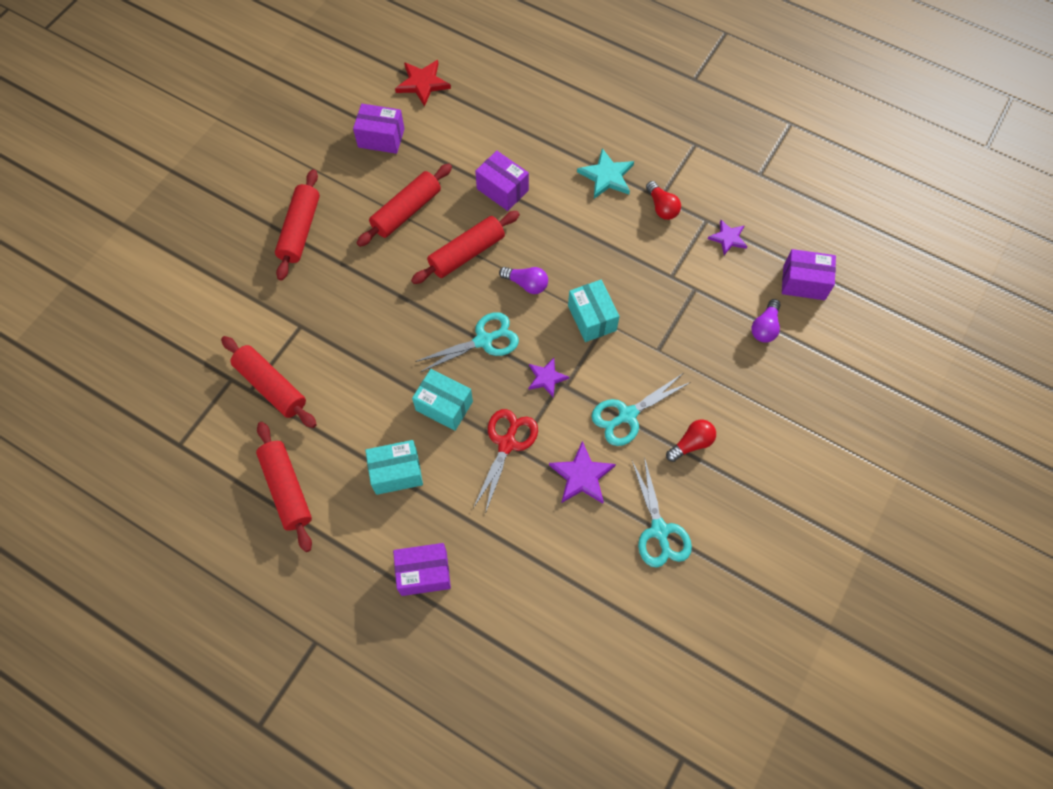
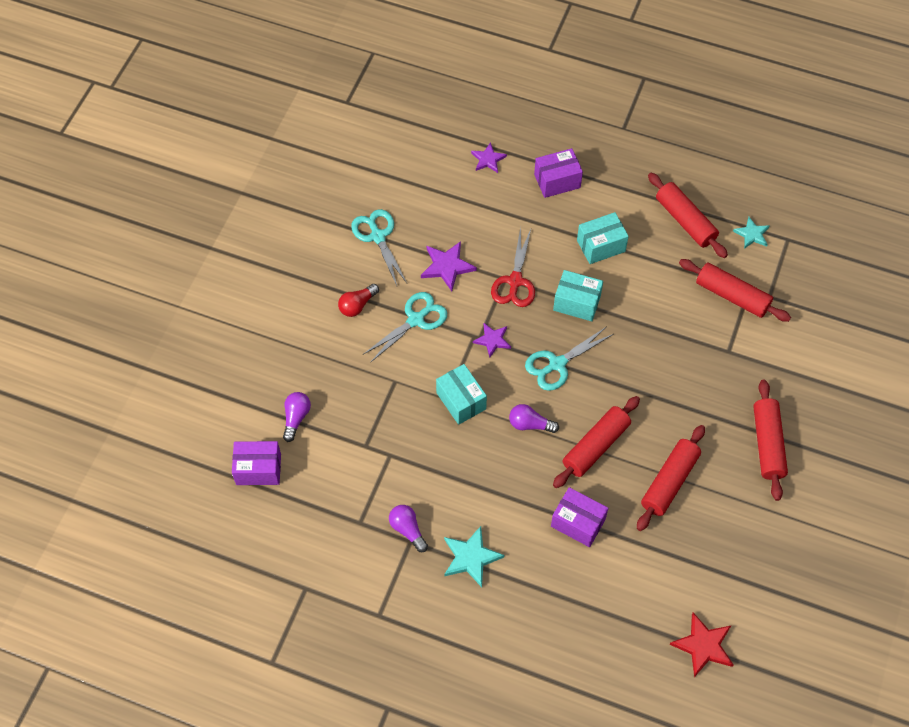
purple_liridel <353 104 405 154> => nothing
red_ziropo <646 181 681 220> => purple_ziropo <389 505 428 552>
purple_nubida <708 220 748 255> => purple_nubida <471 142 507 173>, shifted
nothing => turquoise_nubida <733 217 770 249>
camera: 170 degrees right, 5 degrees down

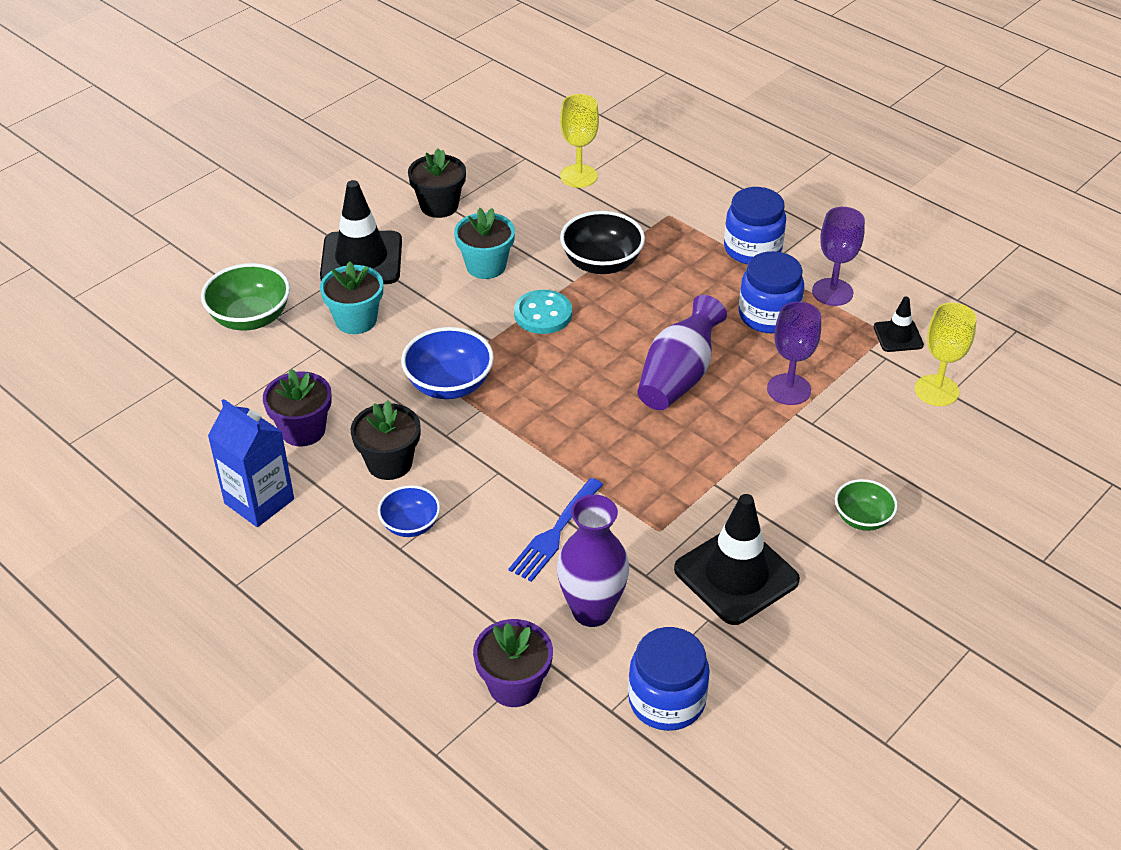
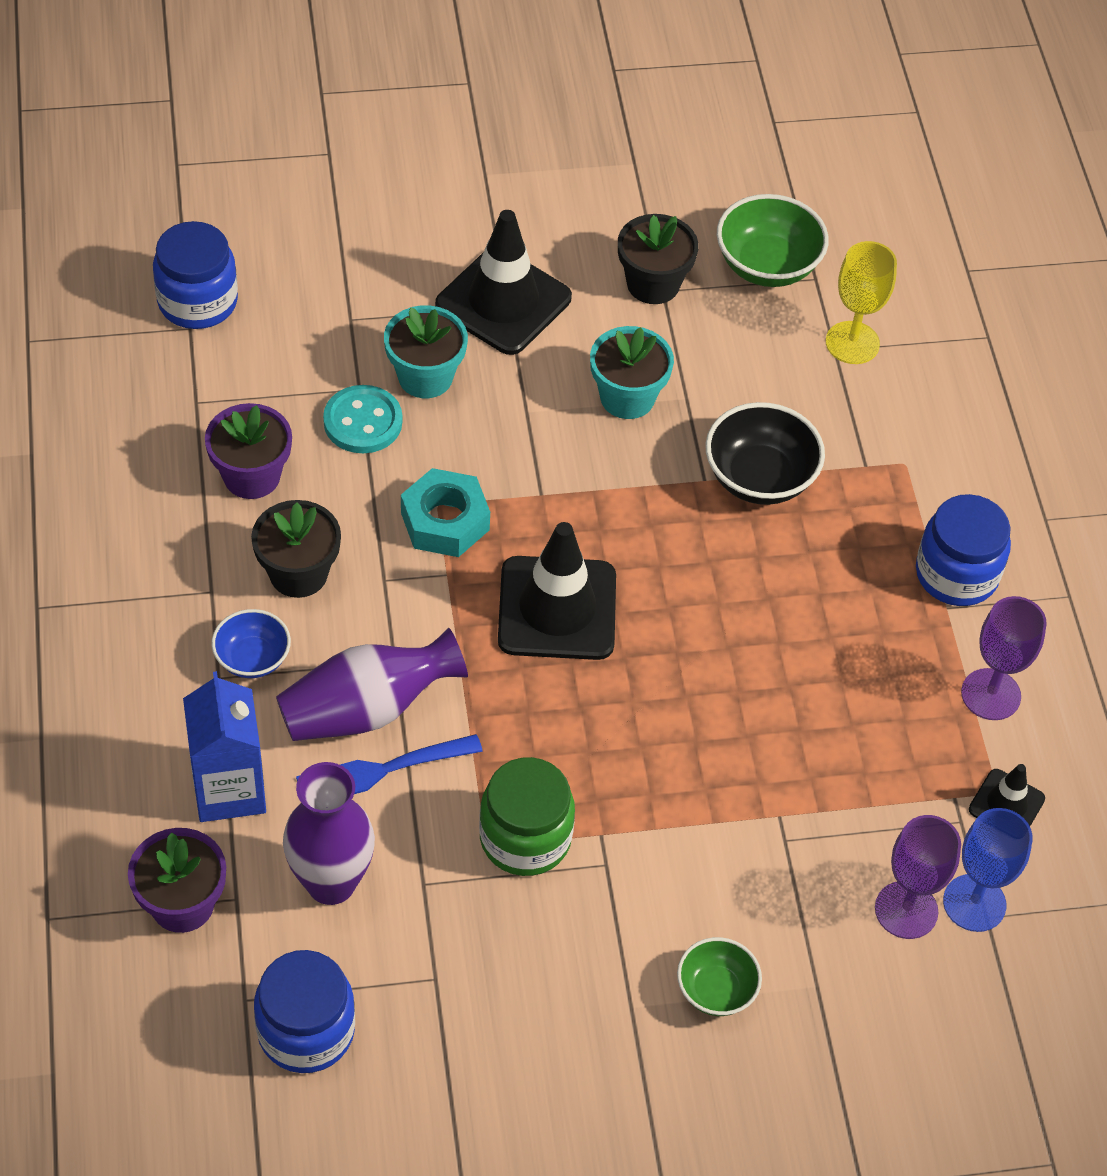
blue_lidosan <739 251 804 333> => blue_lidosan <153 221 238 329>, shifted
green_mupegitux <201 263 290 330> => green_mupegitux <717 194 829 287>, shifted
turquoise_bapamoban <514 290 572 334> => turquoise_bapamoban <323 385 402 453>, shifted
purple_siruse <638 295 727 410> => purple_siruse <276 628 468 741>, shifted
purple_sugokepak <767 302 821 405> => purple_sugokepak <875 815 961 939>, shifted
yellow_sugokepak <915 303 977 406> => blue_sugokepak <943 808 1032 932>
blue_mupegitux <401 327 494 399> => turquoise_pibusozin <401 468 490 557>
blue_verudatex <208 399 294 527> => blue_verudatex <183 671 266 822>, shifted
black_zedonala <674 494 800 625> => black_zedonala <498 522 616 660>, shifted
nothing => green_lidosan <479 757 575 876>
camera: 35 degrees right, 10 degrees up

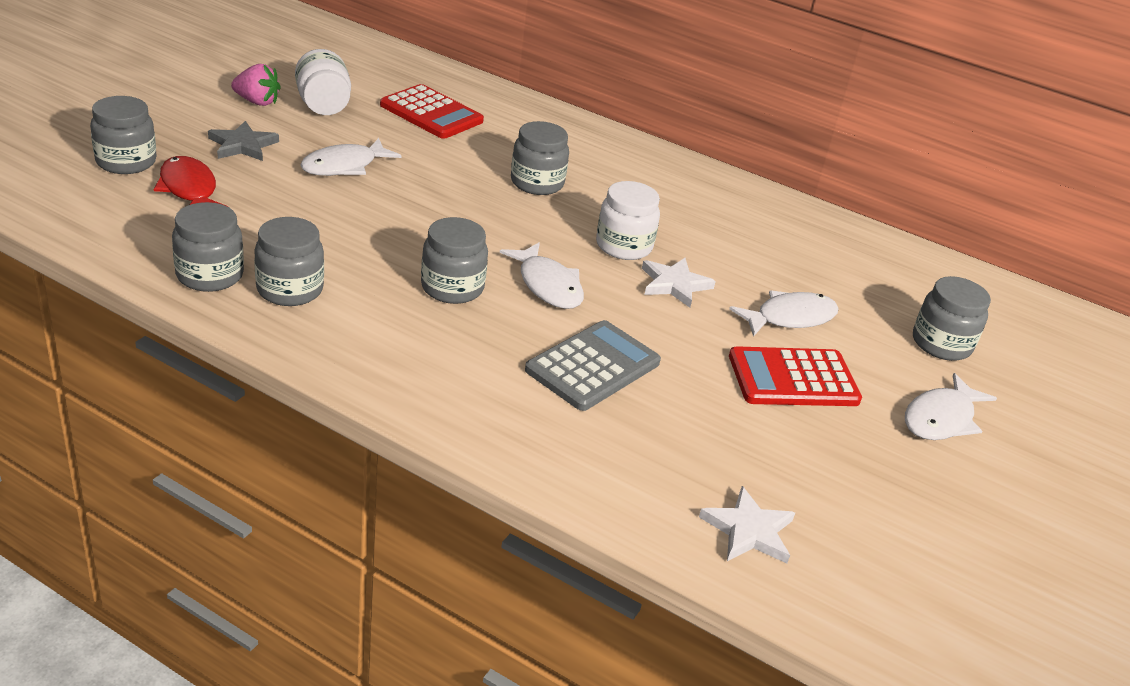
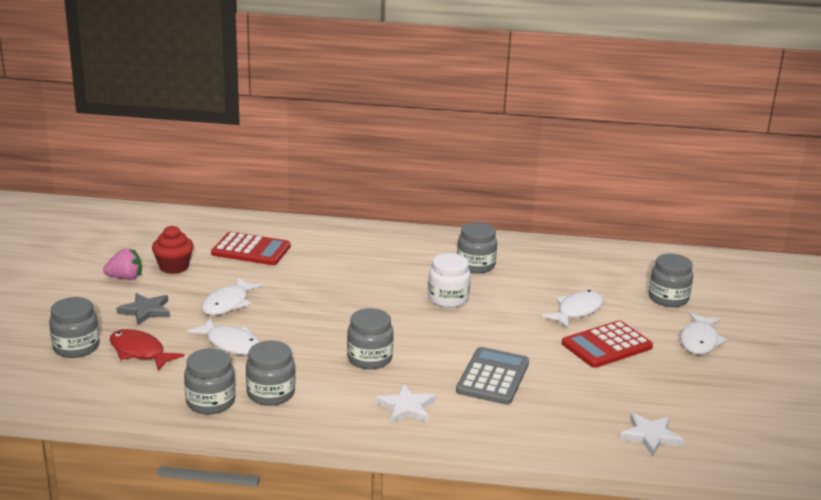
white_lidosan <295 49 351 115> => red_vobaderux <152 226 194 274>
grey_lidosan <511 121 569 195> => grey_lidosan <457 222 497 273>, shifted
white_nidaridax <500 242 584 309> => white_nidaridax <187 318 260 355>, shifted
white_nubida <642 258 716 308> => white_nubida <376 384 436 424>, shifted
camera: 20 degrees left, 10 degrees down

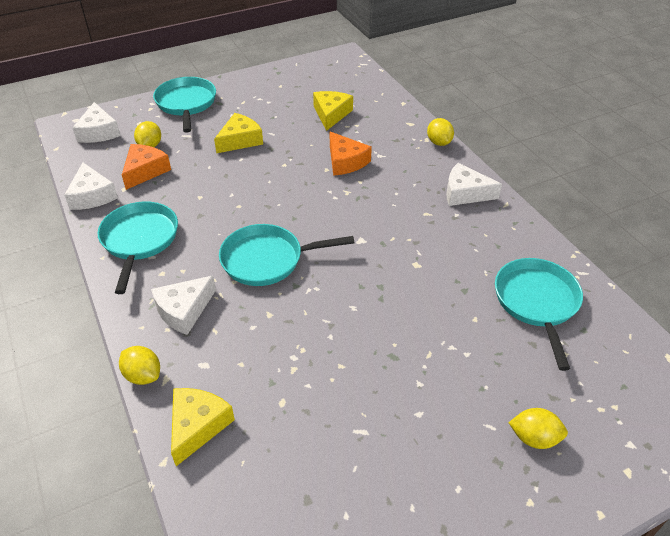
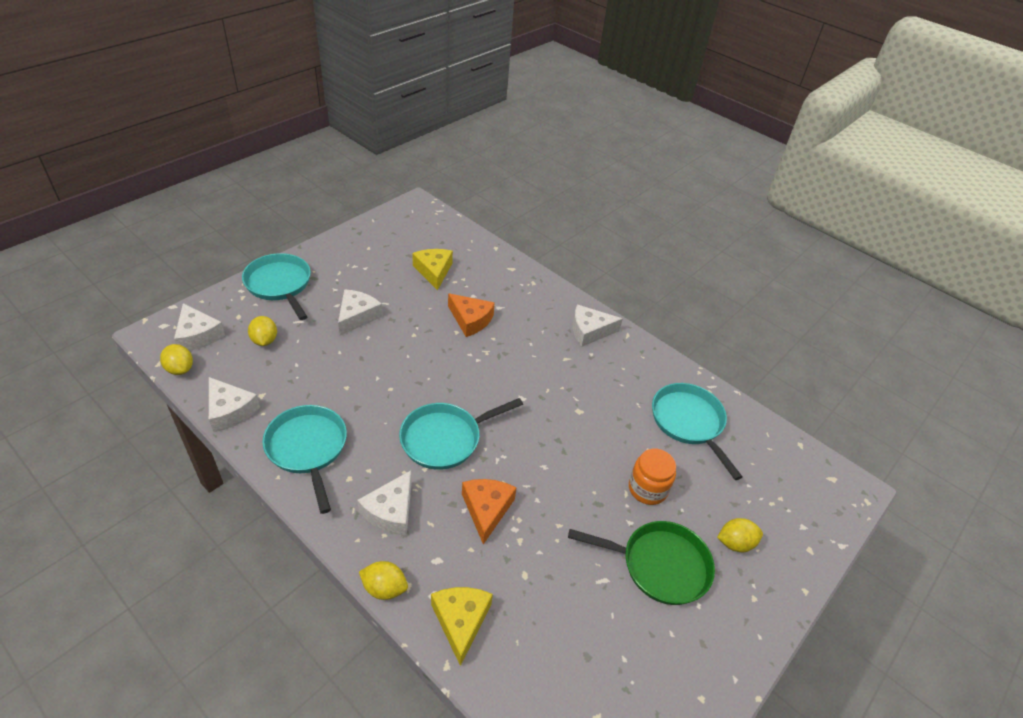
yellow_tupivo <214 113 263 153> => white_tupivo <338 289 383 336>
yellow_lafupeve <427 118 454 146> => yellow_lafupeve <160 344 193 375>, shifted
orange_tupivo <122 144 171 190> => orange_tupivo <462 479 517 544>, shifted
nothing => orange_lidosan <629 449 676 505>
nothing => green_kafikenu <568 521 715 605>
camera: 25 degrees left, 0 degrees up

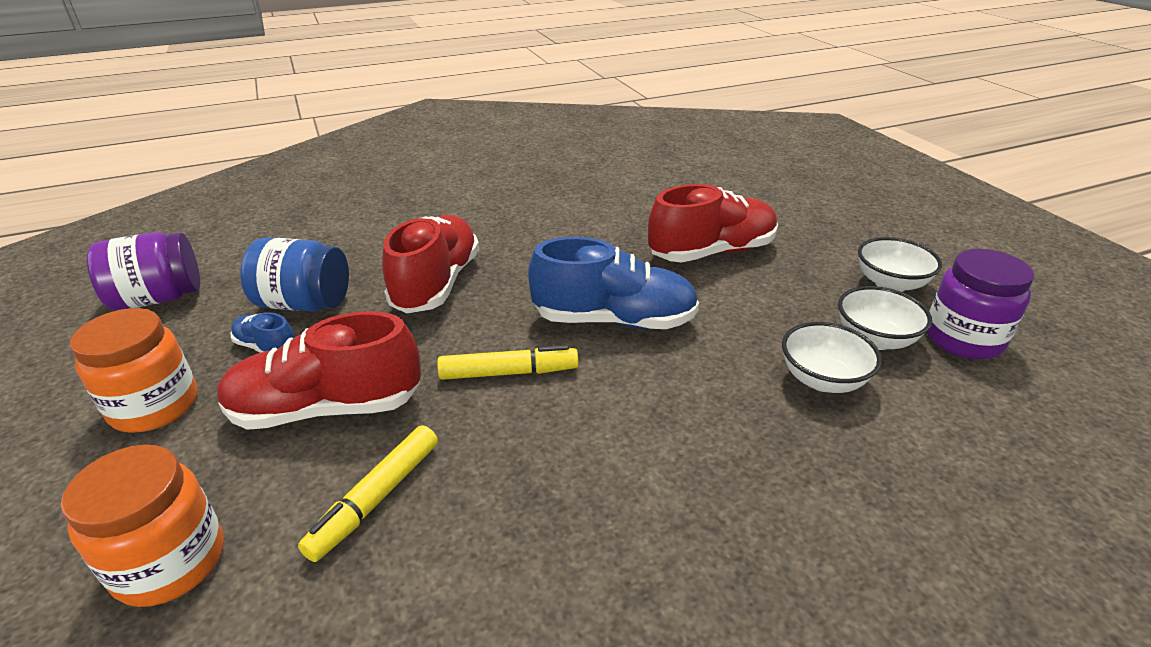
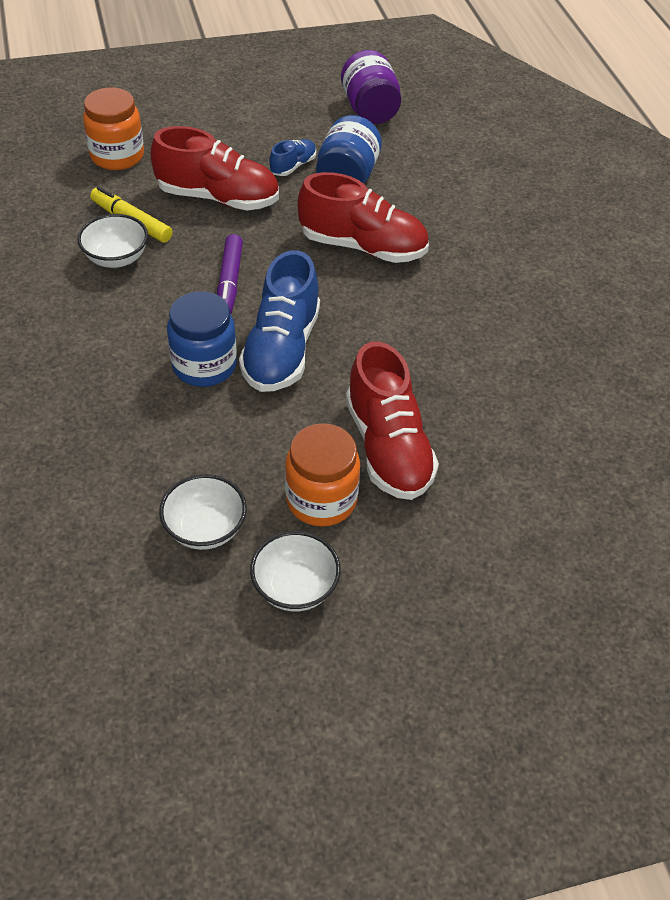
purple_lidosan <927 249 1034 359> => nothing
orange_lidosan <70 308 198 433> => orange_lidosan <285 423 360 527>, shifted
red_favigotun <217 311 421 430> => red_favigotun <150 126 279 210>, 105 degrees clockwise
white_mupegitux <782 322 882 393> => white_mupegitux <77 214 148 268>, shifted
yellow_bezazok <437 345 578 380> => purple_bezazok <217 234 243 314>
nothing => blue_lidosan <167 291 237 387>
camera: 95 degrees right, 15 degrees up

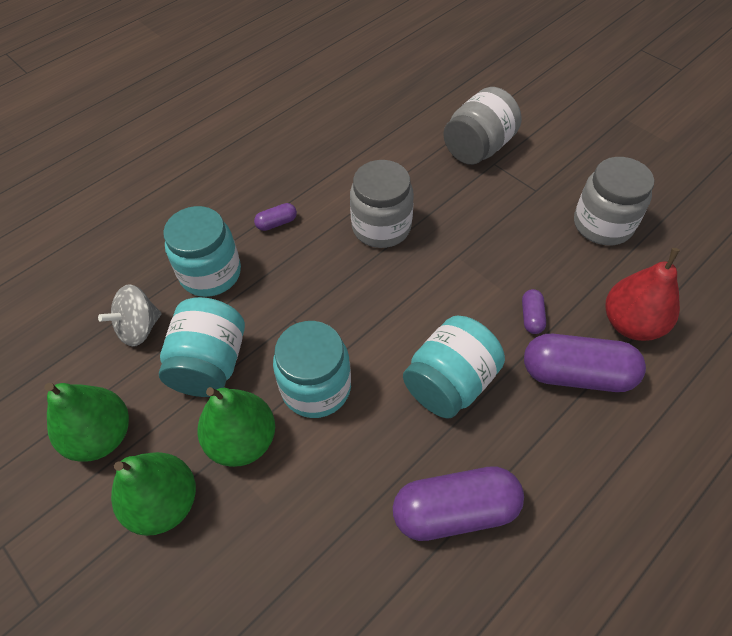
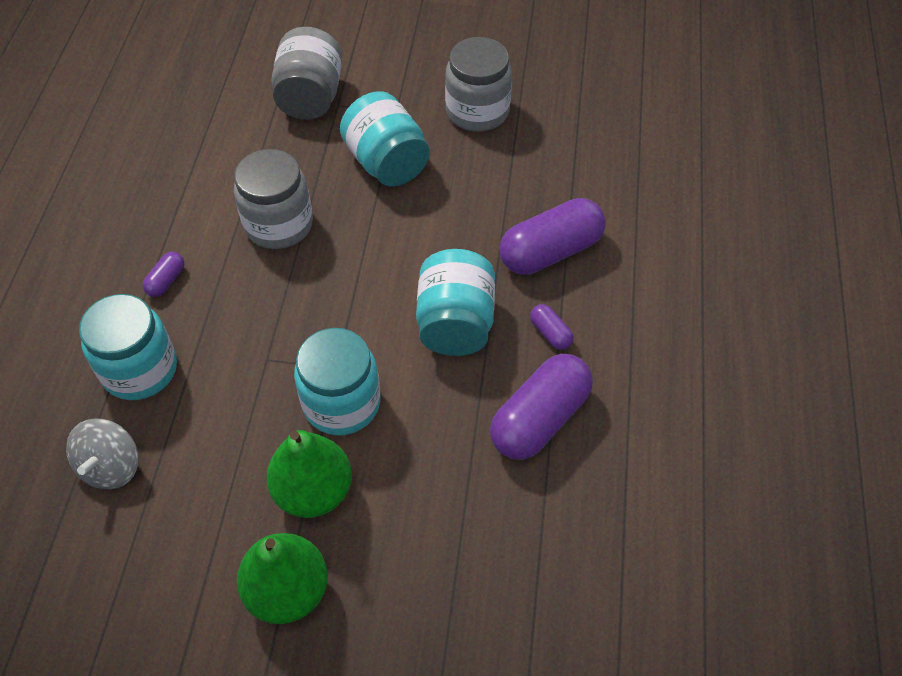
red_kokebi <606 248 680 341> => nothing
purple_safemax <522 289 546 334> => purple_safemax <530 304 574 350>, shifted
turquoise_lidosan <159 297 245 397> => turquoise_lidosan <340 91 430 187>, shifted
green_kokebi <44 383 129 462> => nothing
camera: 40 degrees left, 0 degrees up

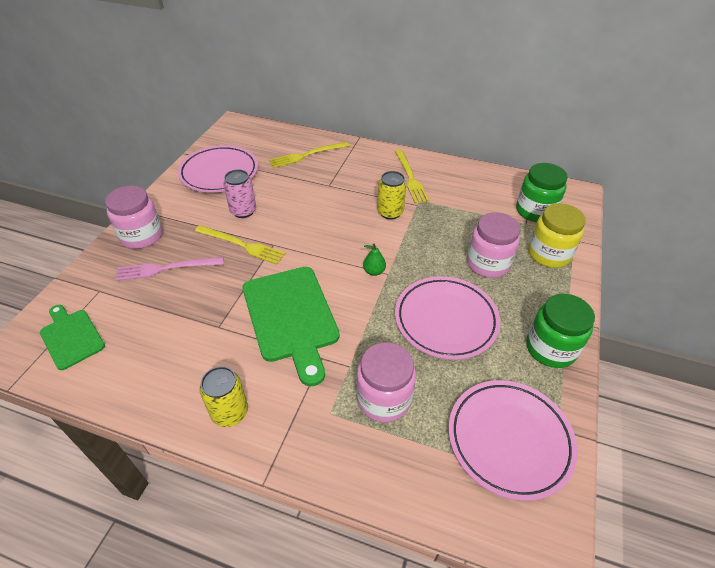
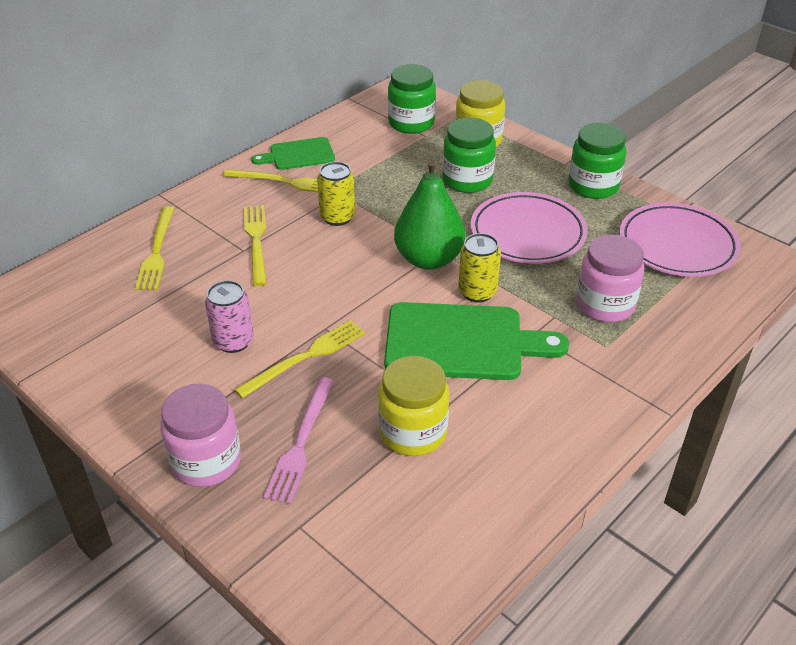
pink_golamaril <178 145 258 193> => nothing
pink_lidosan <467 212 520 278> => green_lidosan <443 118 496 193>
green_kokebi <363 243 386 276> => green_kokebi <394 160 465 270>, x2.45
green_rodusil <40 305 105 370> => green_rodusil <251 137 335 170>, shifted
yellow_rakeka <200 366 248 427> => yellow_rakeka <458 233 501 303>, shifted
nothing => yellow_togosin <244 205 267 286>
nothing => yellow_lidosan <378 356 450 456>
camera: 65 degrees left, 5 degrees down

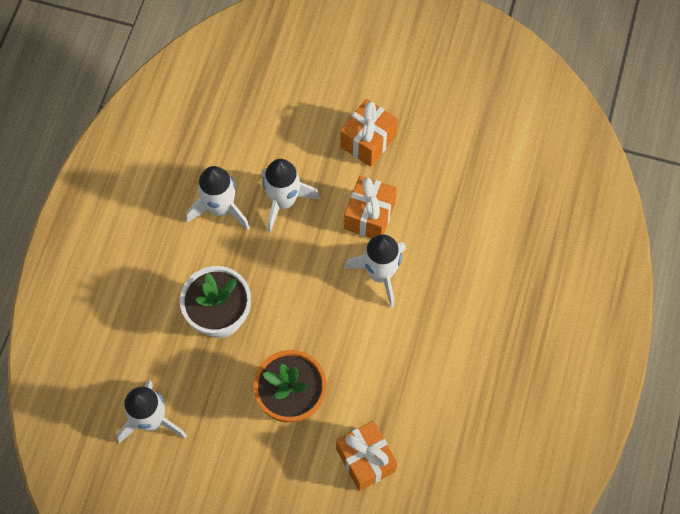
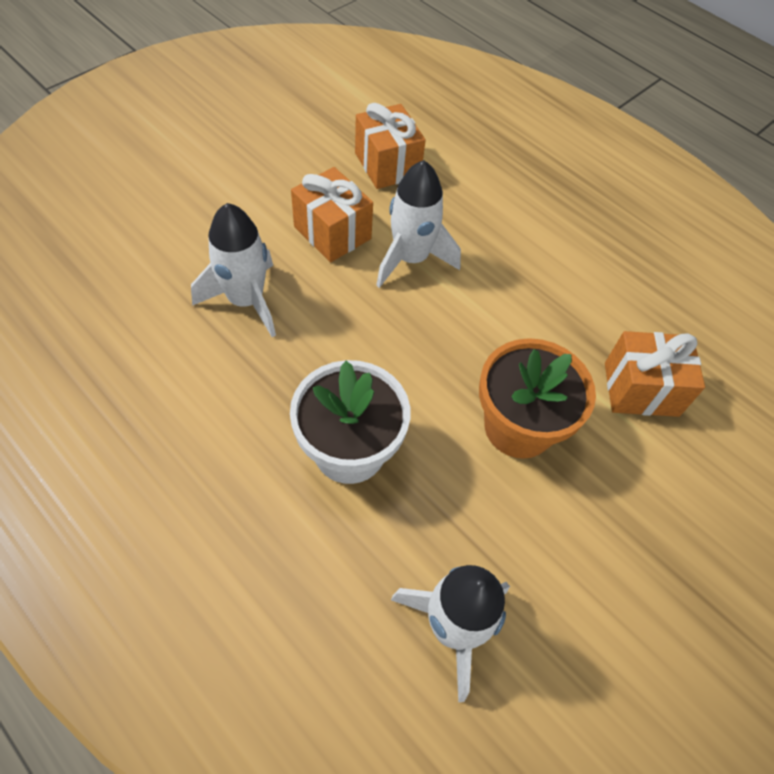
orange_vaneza <340 99 398 167> => orange_vaneza <355 103 426 189>, shifted
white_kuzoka <186 166 250 230> => nothing
camera: 65 degrees left, 10 degrees down

